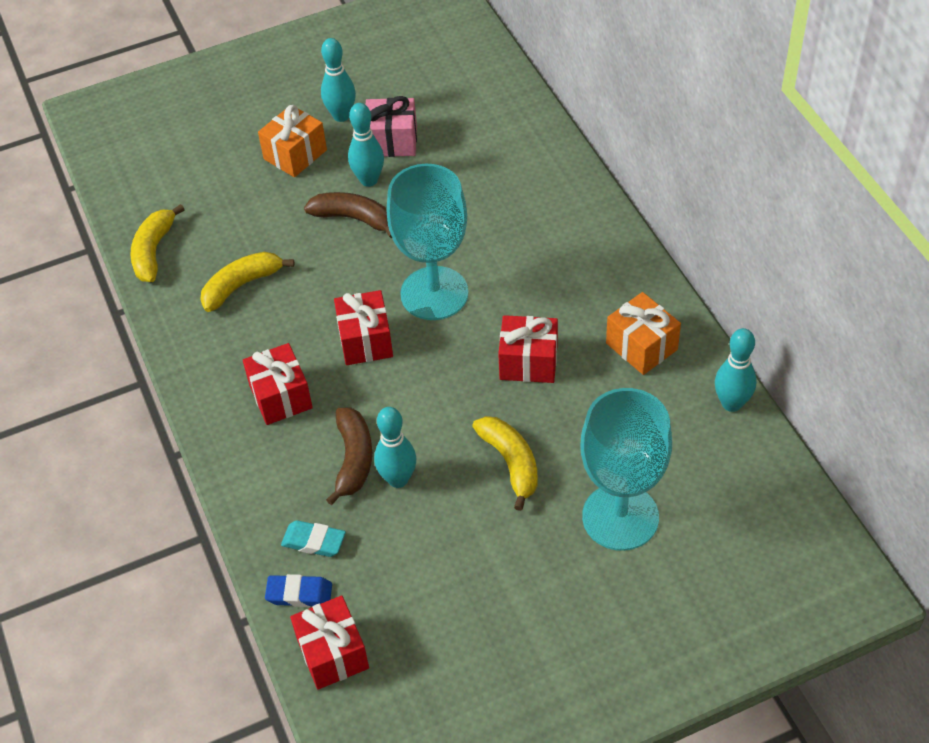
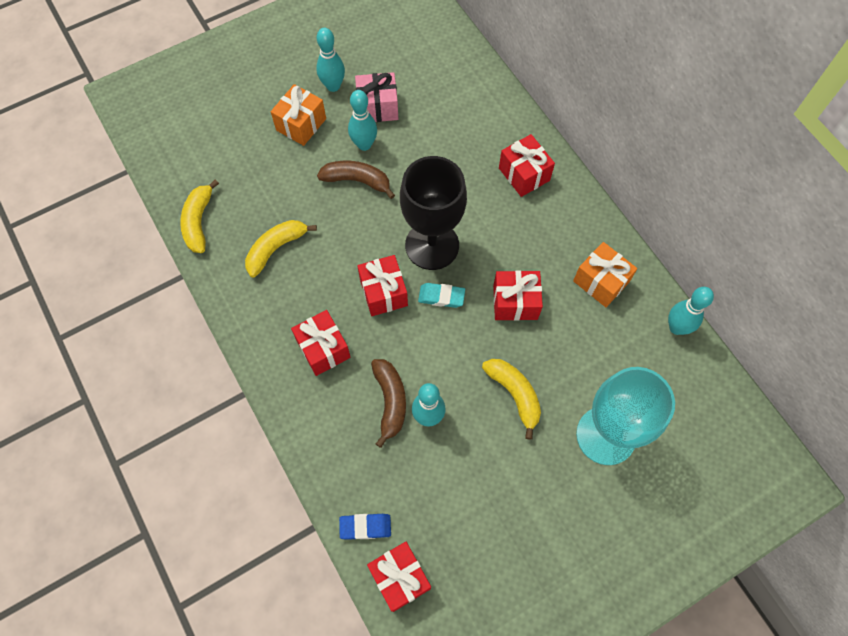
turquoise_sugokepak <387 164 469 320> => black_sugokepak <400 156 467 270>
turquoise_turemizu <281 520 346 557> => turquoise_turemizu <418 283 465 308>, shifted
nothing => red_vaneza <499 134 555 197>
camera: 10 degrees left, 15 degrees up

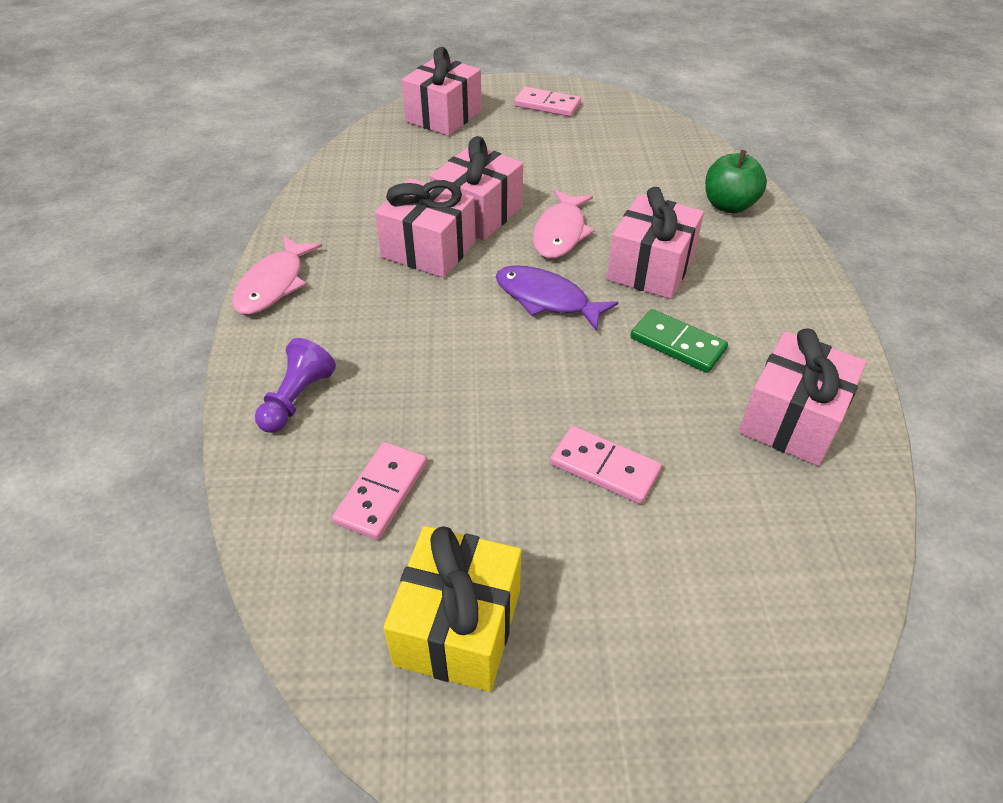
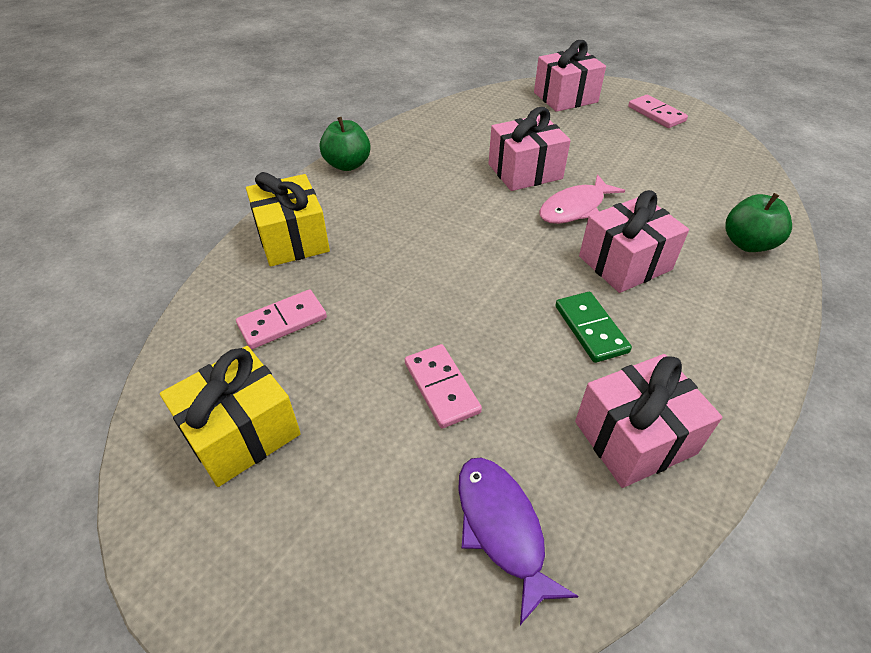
pink_vaneza <375 178 476 278> => nothing
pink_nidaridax <232 236 322 314> => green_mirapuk <320 117 371 171>
purple_nidaridax <496 265 618 331> => purple_nidaridax <458 458 579 625>, shifted
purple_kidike <255 338 336 433> => yellow_vaneza <246 172 330 267>
camera: 35 degrees right, 0 degrees up

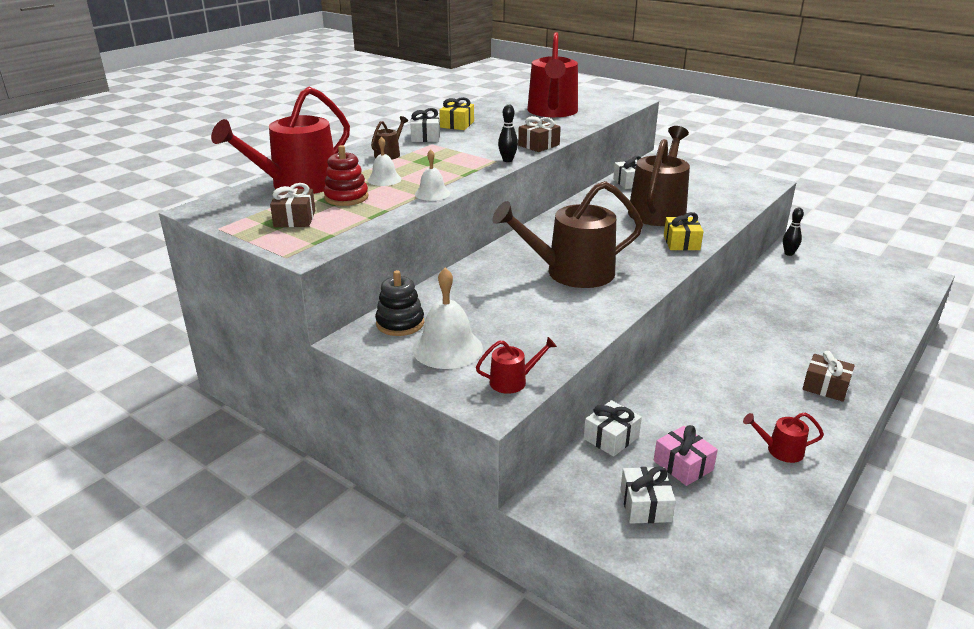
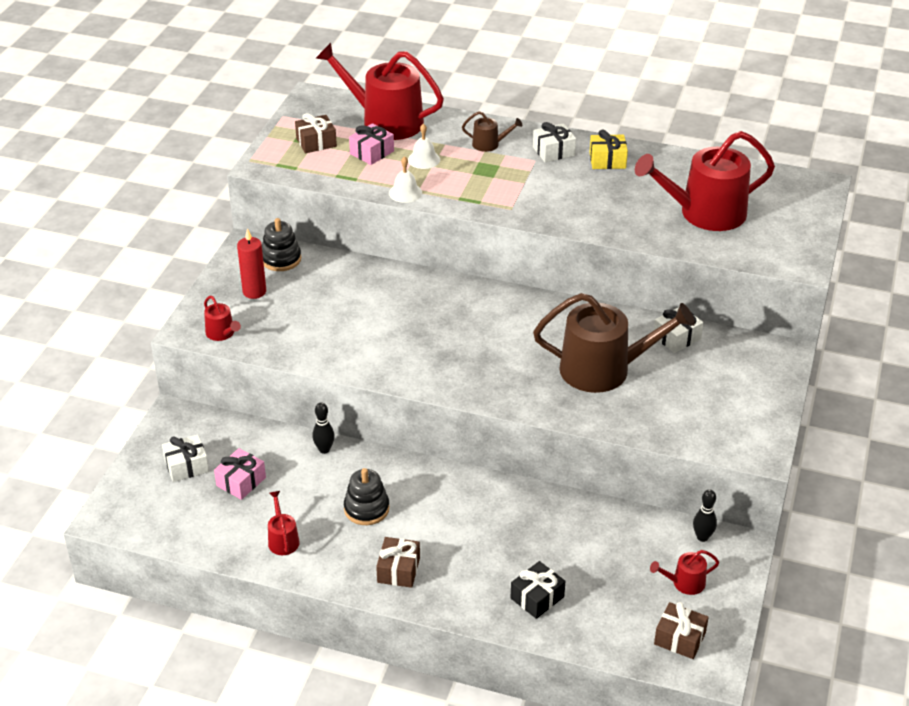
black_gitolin <498 104 518 162> => black_gitolin <312 402 335 454>, shifted
brown_vaneza <518 116 561 152> => brown_vaneza <654 602 709 659>, shifted
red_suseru <323 145 368 206> => pink_vaneza <349 123 394 165>
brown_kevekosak <492 181 643 288> => nothing
yellow_vaneza <664 212 704 250> => nothing
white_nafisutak <412 268 483 369> => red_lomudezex <237 228 266 299>
white_vaneza <584 400 642 457> => nothing
nothing => black_suseru <344 468 389 525>
nothing => red_kevekosak <650 550 719 595>
nothing => black_vaneza <511 561 565 619>
camera: 70 degrees right, 10 degrees up

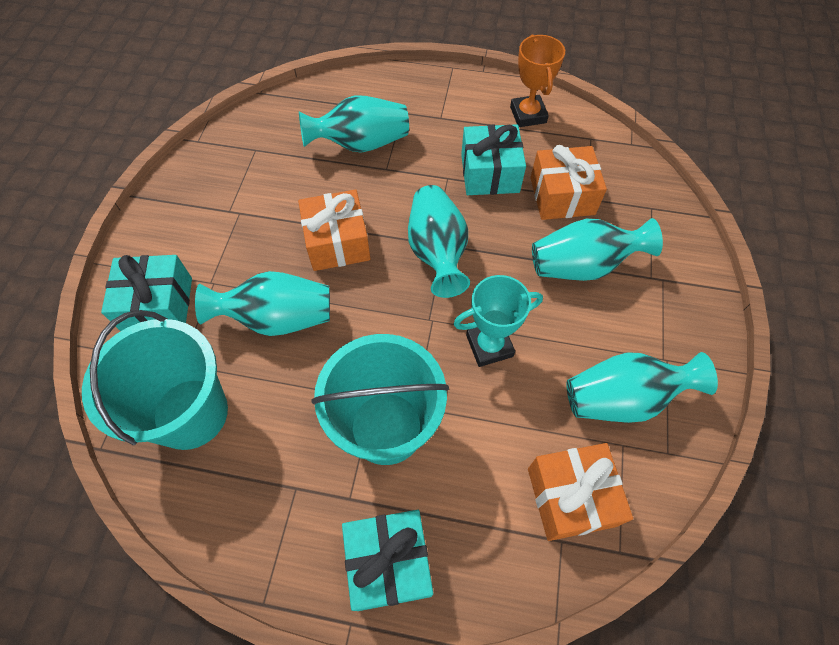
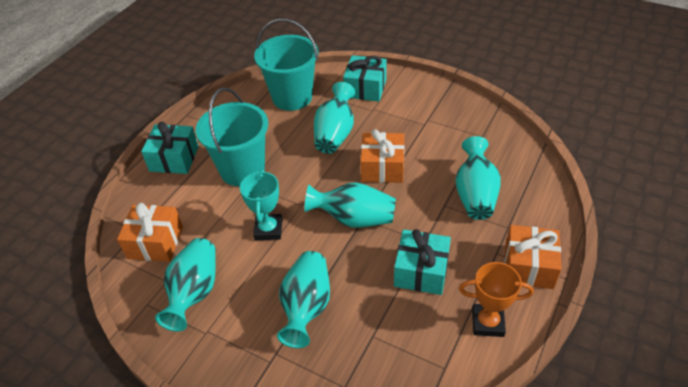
orange_vaneza <530 145 607 220> => orange_vaneza <504 225 562 289>, shifted
camera: 110 degrees right, 15 degrees down

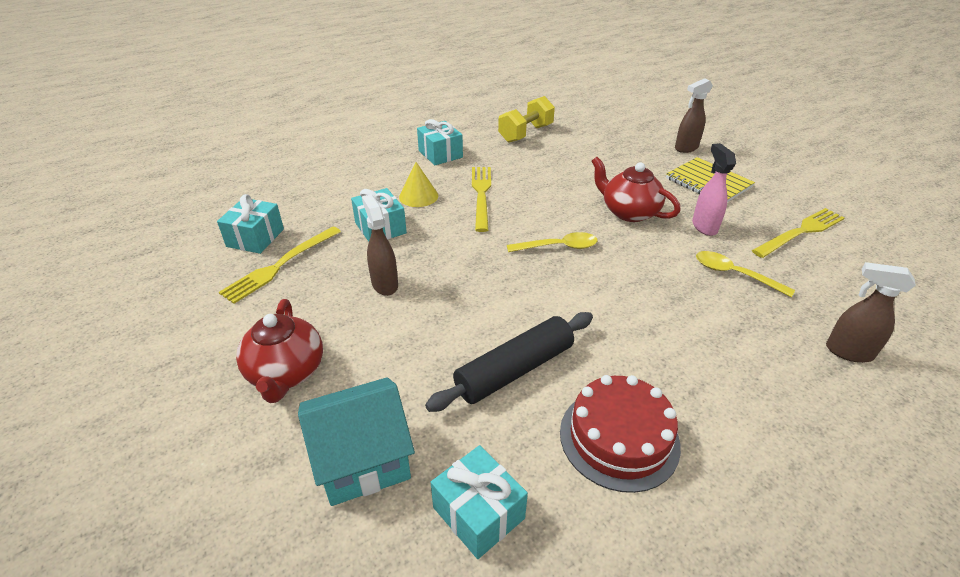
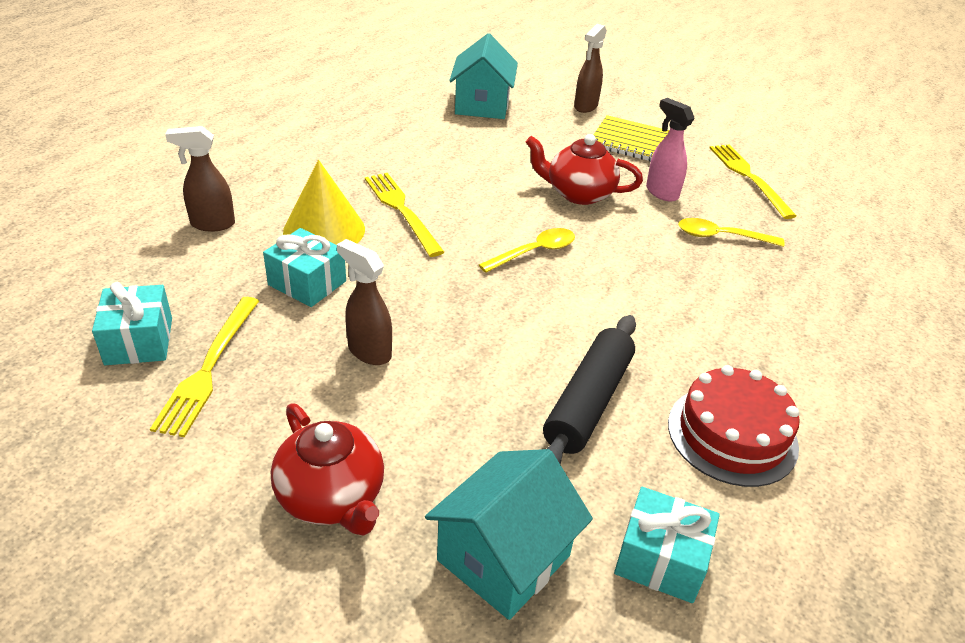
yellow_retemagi <498 96 555 143> => nothing
turquoise_vaneza <417 119 463 165> => nothing
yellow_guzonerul <399 162 438 207> => yellow_guzonerul <283 160 365 245>, x1.52
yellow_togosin <752 208 845 258> => yellow_togosin <710 144 796 219>, 45 degrees counterclockwise
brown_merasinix <826 262 916 363> => brown_merasinix <165 126 235 232>, shifted
nothing => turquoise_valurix <449 33 518 119>
camera: 30 degrees left, 0 degrees up

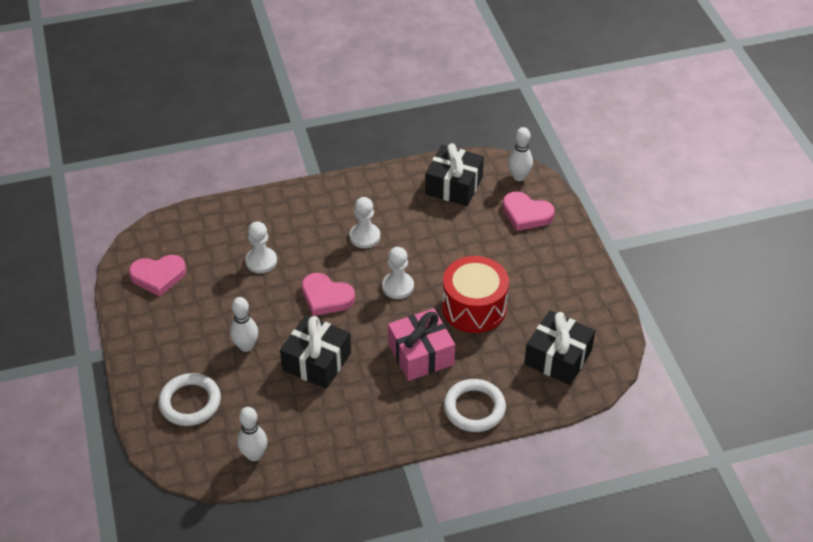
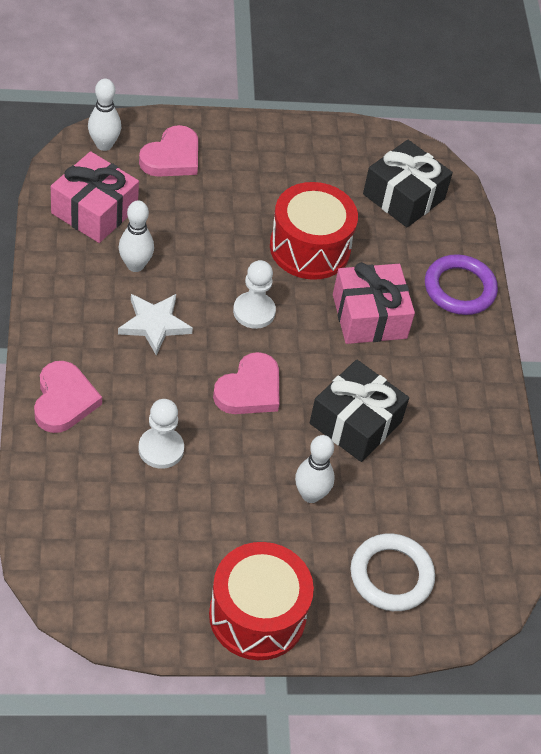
black_vaneza <425 143 484 206> => pink_vaneza <51 151 139 243>
white_kidike <350 197 380 248> => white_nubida <118 294 193 355>
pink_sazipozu <129 255 186 296> => pink_sazipozu <34 361 102 433>, shifted
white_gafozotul <444 379 506 432> => purple_gafozotul <425 254 498 315>
white_gitolin <237 407 267 461> => white_gitolin <119 200 154 272>, shifted
nothing => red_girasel <209 542 314 660>
camera: 85 degrees left, 5 degrees up

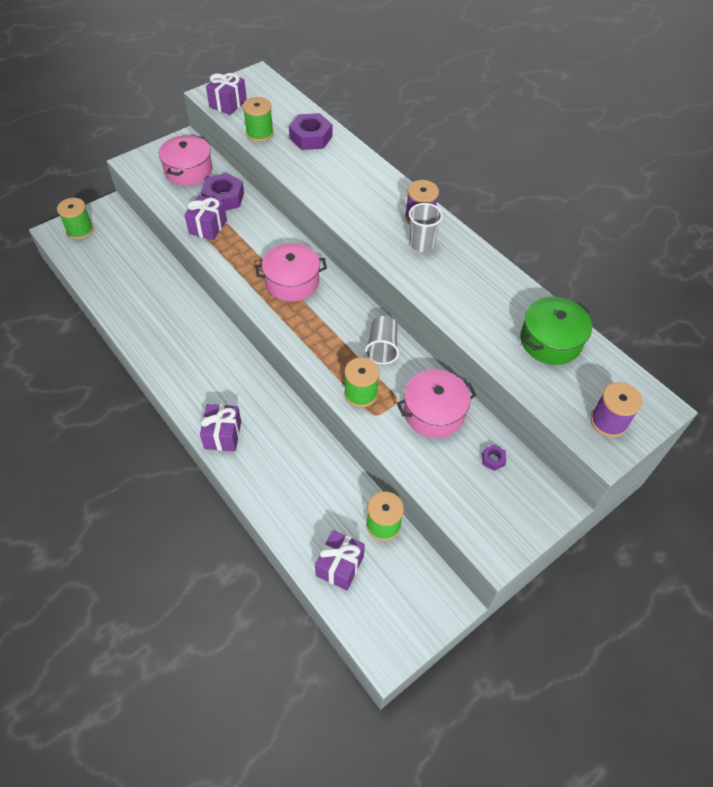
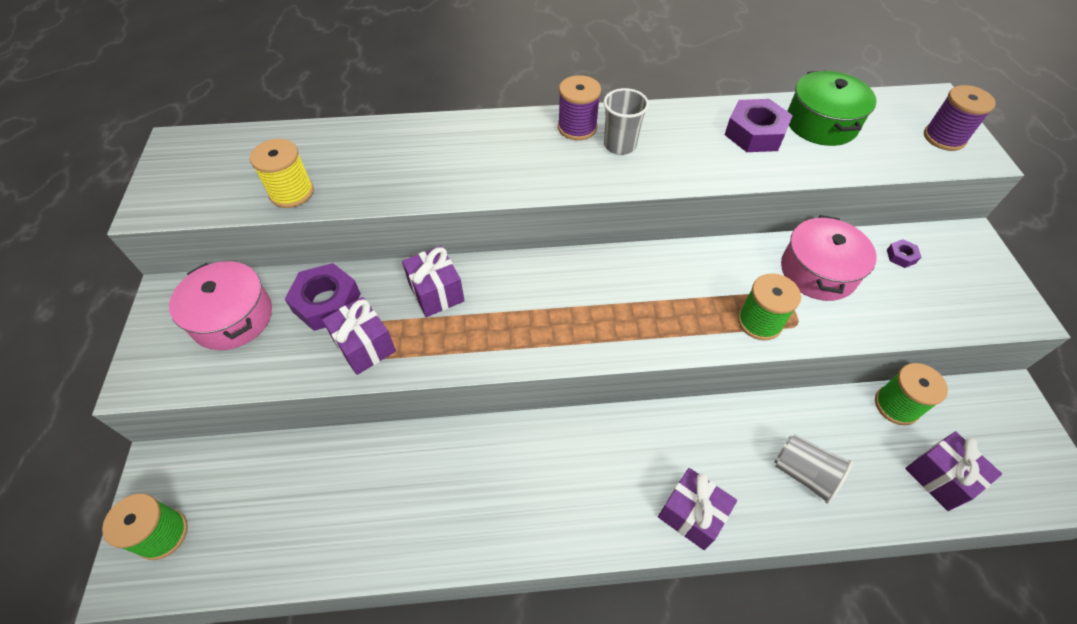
purple_vaneza <206 72 247 115> => purple_vaneza <402 246 465 317>, shifted
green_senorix <243 97 274 142> => yellow_senorix <250 139 314 208>
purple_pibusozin <289 113 333 150> => purple_pibusozin <725 99 793 152>, shifted
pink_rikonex <255 243 327 302> => nothing
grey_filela <365 316 399 365> => grey_filela <774 434 853 504>, shifted
camera: 55 degrees left, 0 degrees up

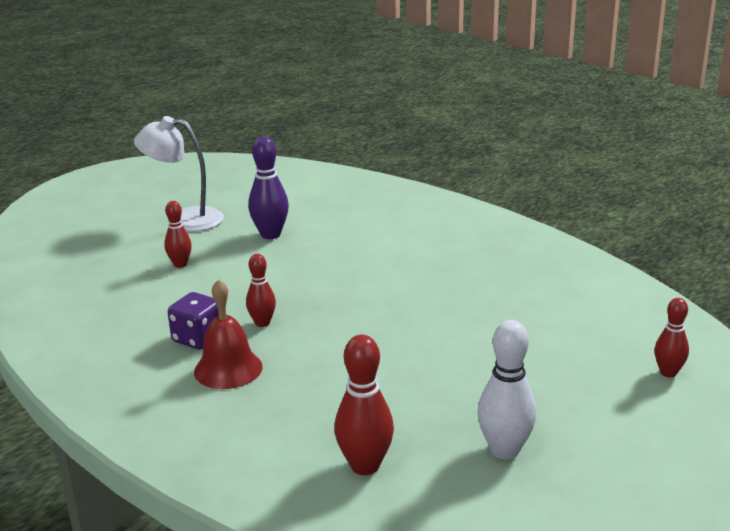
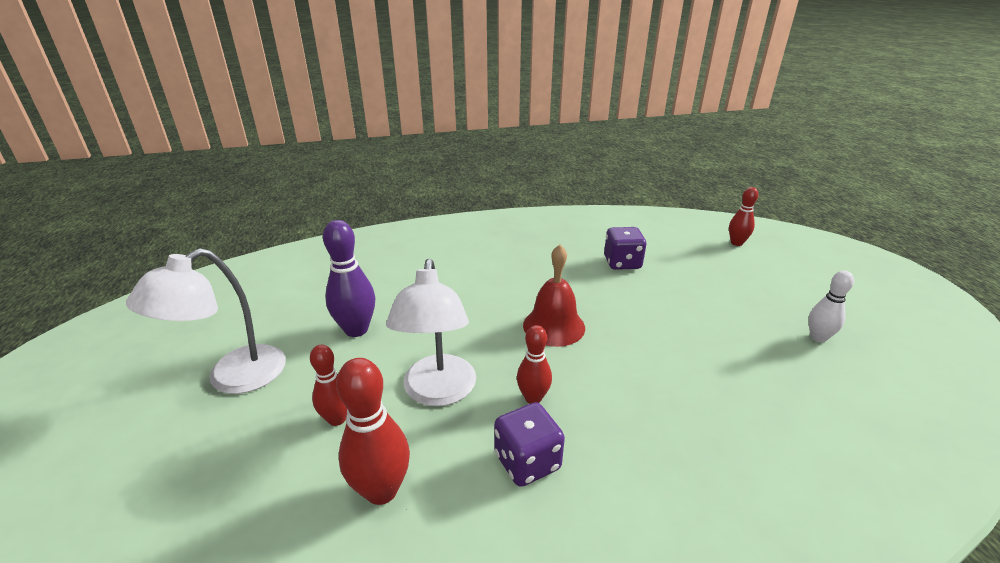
red_nafisutak <194 279 263 389> => red_nafisutak <523 245 585 347>, shifted
white_gitolin <477 320 536 459> => white_gitolin <808 270 854 343>, x0.63
red_gitolin <334 334 394 475> => red_gitolin <336 358 410 505>, shifted
nothing => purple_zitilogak <604 227 646 270>
nothing => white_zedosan <386 259 476 406>
camera: 60 degrees left, 5 degrees up

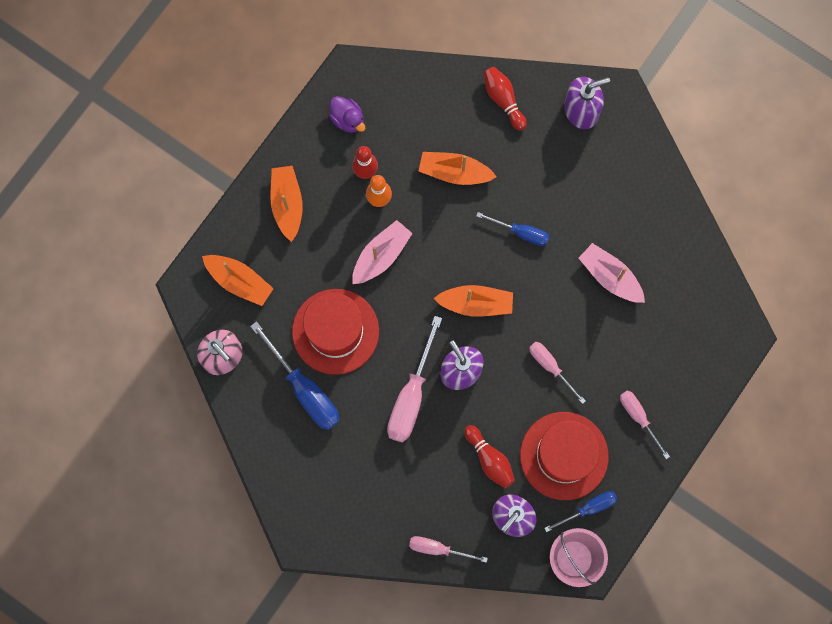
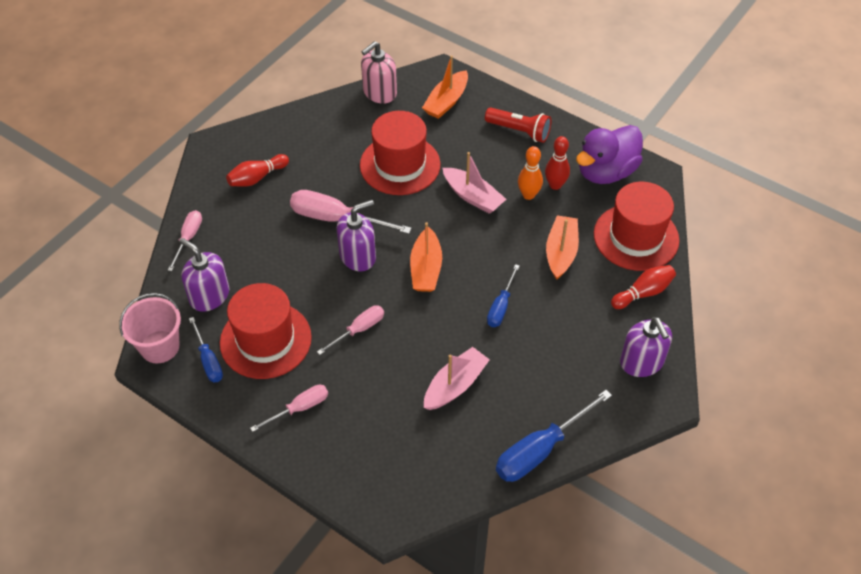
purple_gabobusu <329 96 365 133> => purple_gabobusu <576 125 643 184>, x1.88
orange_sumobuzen <270 166 303 242> => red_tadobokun <485 107 552 143>
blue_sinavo <250 321 339 430> => blue_sinavo <496 390 612 482>, shifted
red_gitolin <464 425 515 488> => red_gitolin <226 154 289 187>, shifted
nothing => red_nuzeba <594 182 680 271>
camera: 90 degrees right, 25 degrees down

